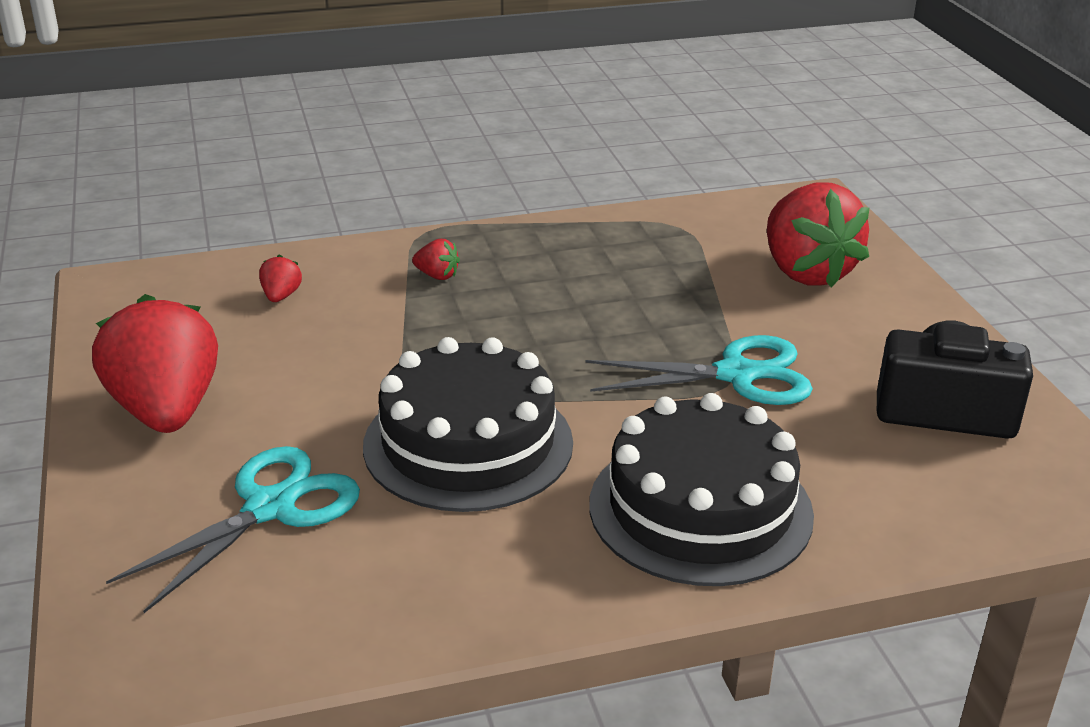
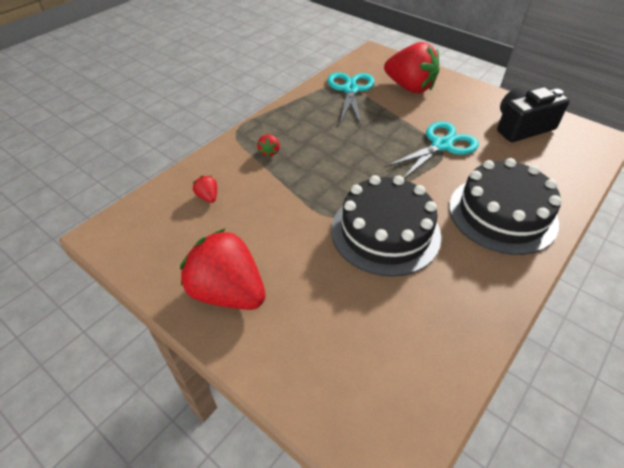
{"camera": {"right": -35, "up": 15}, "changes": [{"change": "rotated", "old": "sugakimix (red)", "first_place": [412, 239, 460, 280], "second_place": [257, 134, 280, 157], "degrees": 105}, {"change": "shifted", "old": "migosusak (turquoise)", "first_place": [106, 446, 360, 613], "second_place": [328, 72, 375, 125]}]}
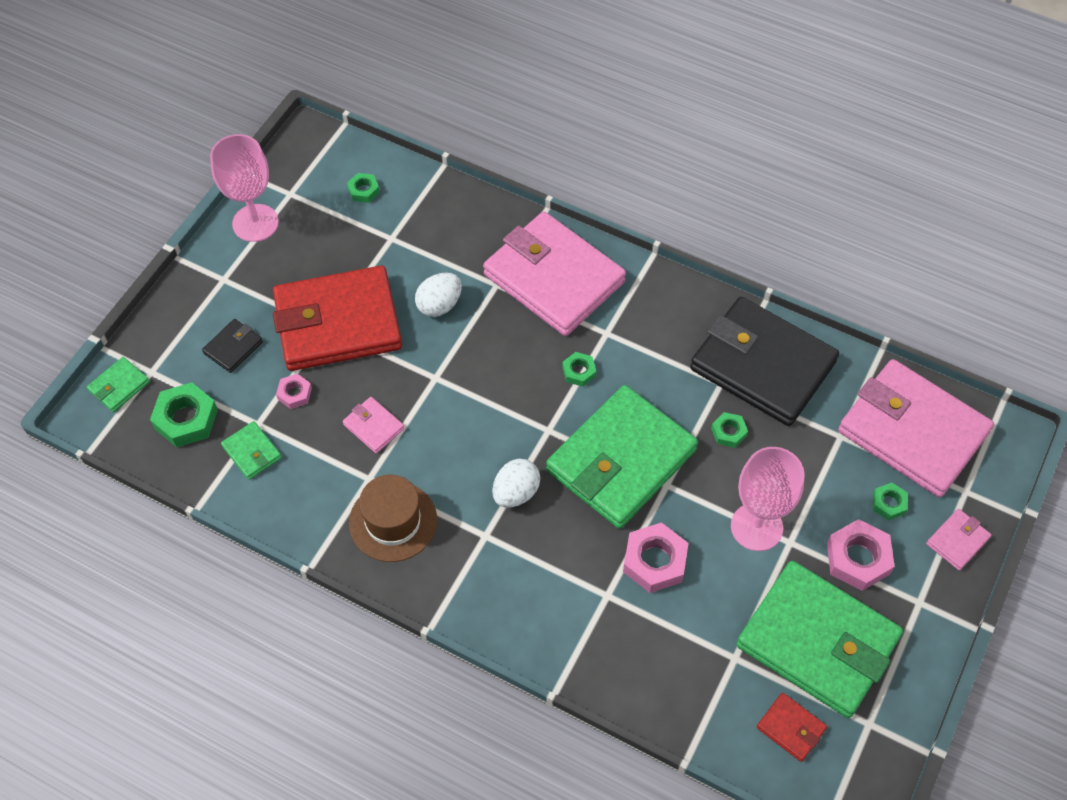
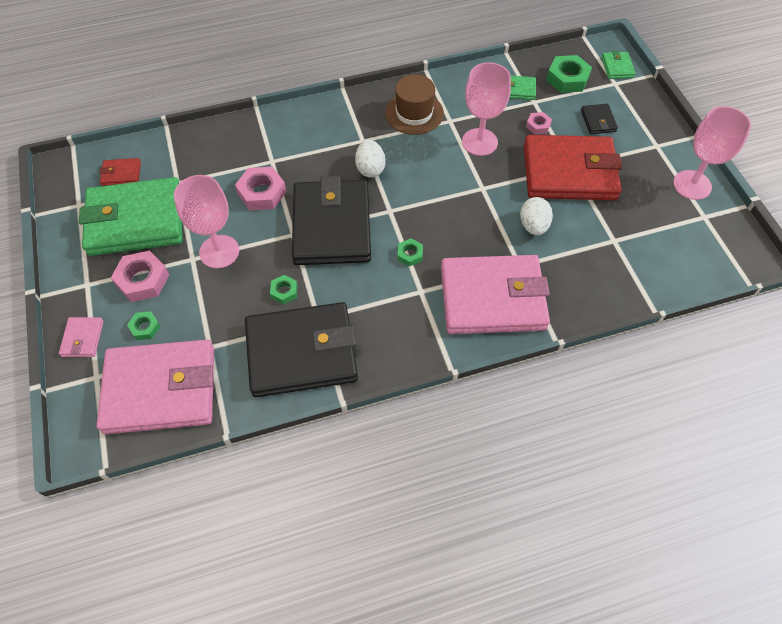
{"camera": {"right": 135, "up": 0}, "changes": [{"change": "repainted", "old": "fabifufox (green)", "new": "fabifufox (black)", "first_place": [546, 385, 698, 529], "second_place": [292, 176, 371, 265]}, {"change": "swapped", "old": "fabifufox (pink)", "new": "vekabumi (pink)", "first_place": [343, 397, 405, 453], "second_place": [462, 62, 511, 156]}, {"change": "rotated", "old": "fabifufox (red)", "first_place": [273, 266, 402, 371], "second_place": [524, 135, 622, 200], "degrees": 60}, {"change": "gone", "old": "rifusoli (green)", "first_place": [347, 173, 380, 203]}]}
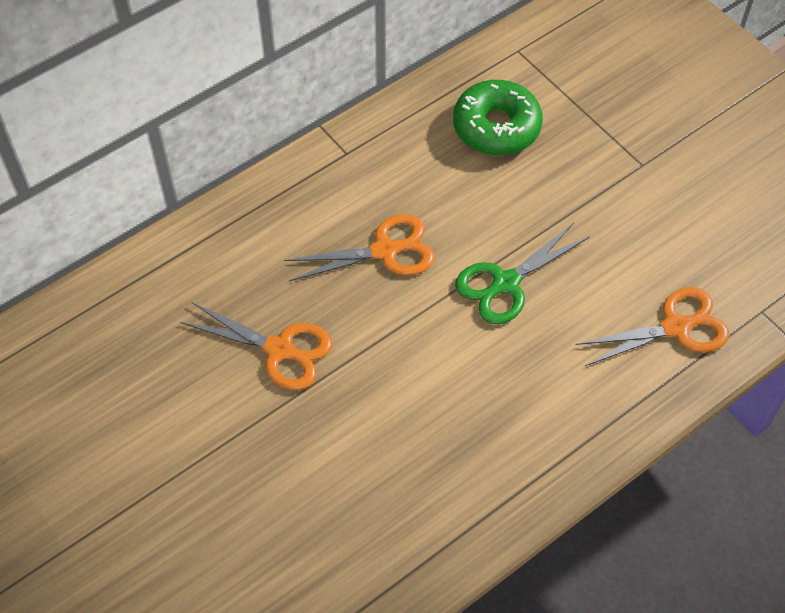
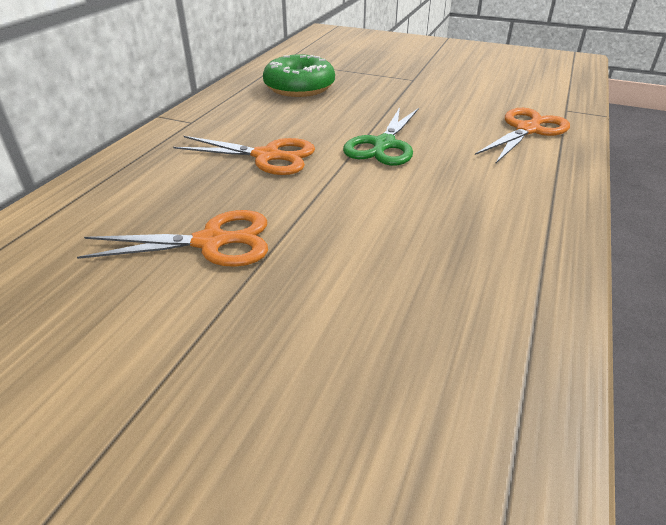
{"camera": {"right": -30, "up": -20}, "changes": [{"change": "rotated", "old": "migosusak (orange)", "first_place": [284, 214, 434, 281], "second_place": [173, 136, 315, 175], "degrees": 60}]}
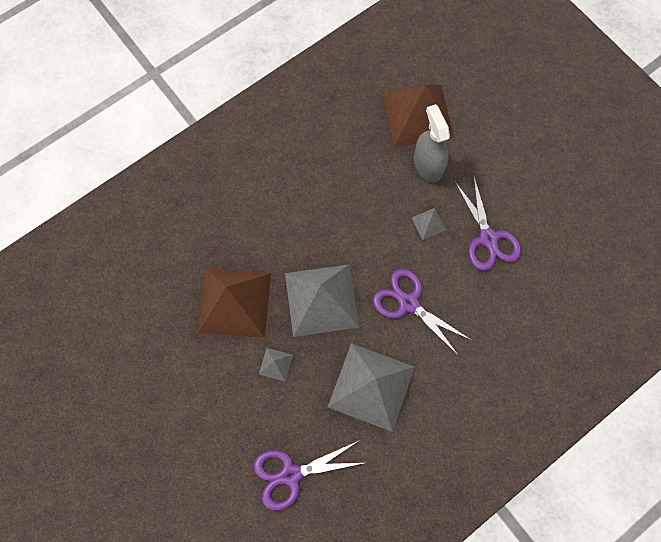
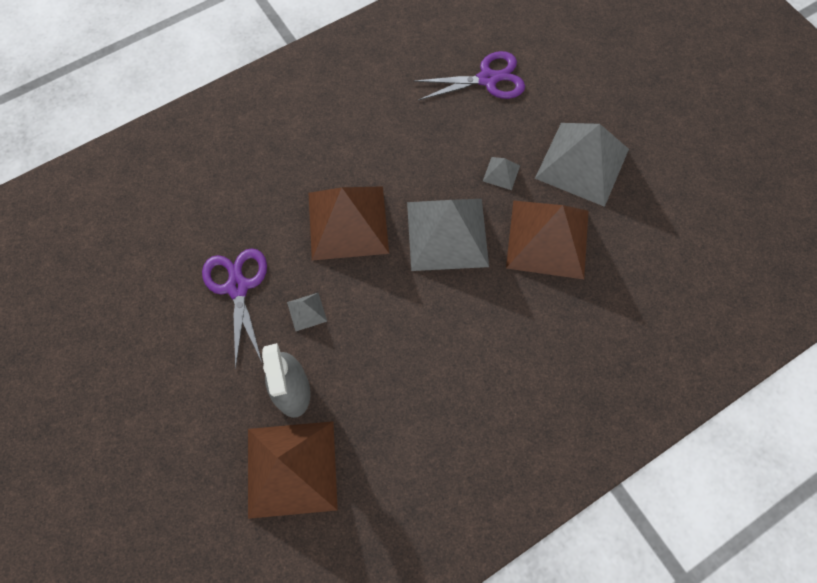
{"camera": {"right": -175, "up": -5}, "changes": [{"change": "swapped", "old": "migosusak (purple)", "new": "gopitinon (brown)", "first_place": [373, 269, 471, 356], "second_place": [309, 186, 389, 261]}, {"change": "shifted", "old": "gopitinon (grey)", "first_place": [328, 343, 415, 432], "second_place": [535, 123, 629, 207]}]}
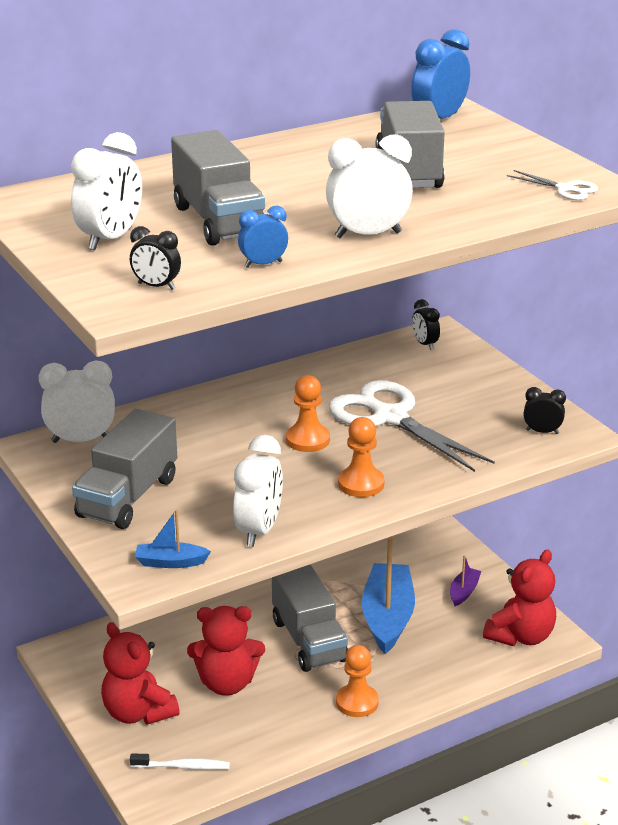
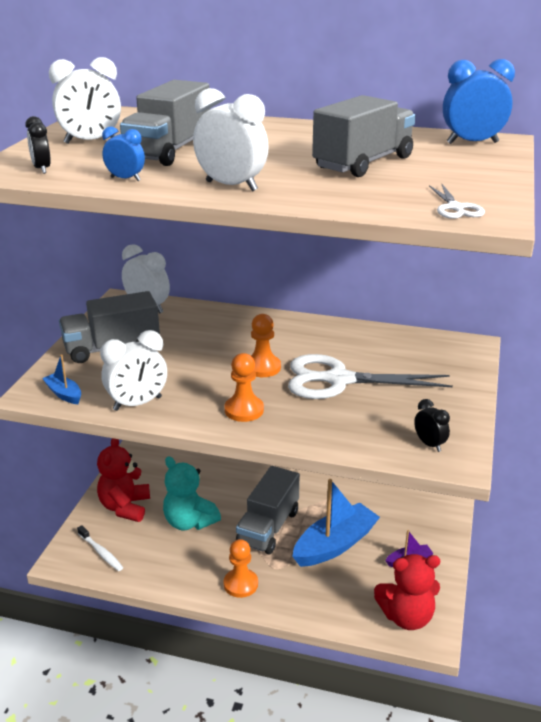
{"camera": {"right": 45, "up": 0}, "changes": [{"change": "repainted", "old": "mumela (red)", "new": "mumela (turquoise)", "first_place": [187, 606, 265, 696], "second_place": [163, 457, 221, 530]}, {"change": "rotated", "old": "migosusak (white)", "first_place": [329, 380, 495, 472], "second_place": [288, 354, 453, 399], "degrees": -90}, {"change": "gone", "old": "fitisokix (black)", "first_place": [412, 299, 440, 350]}]}
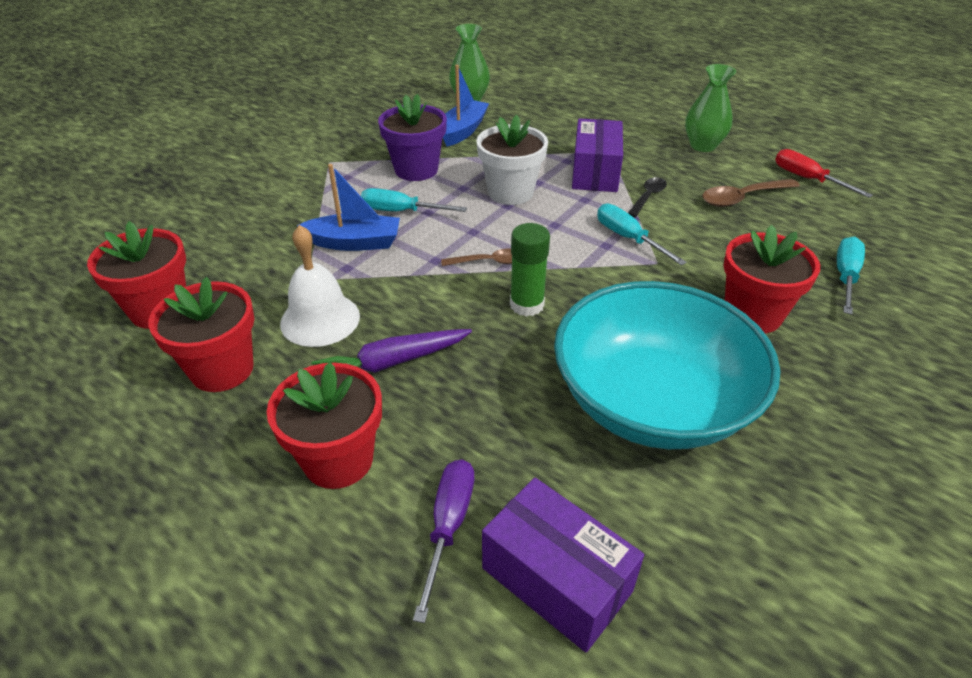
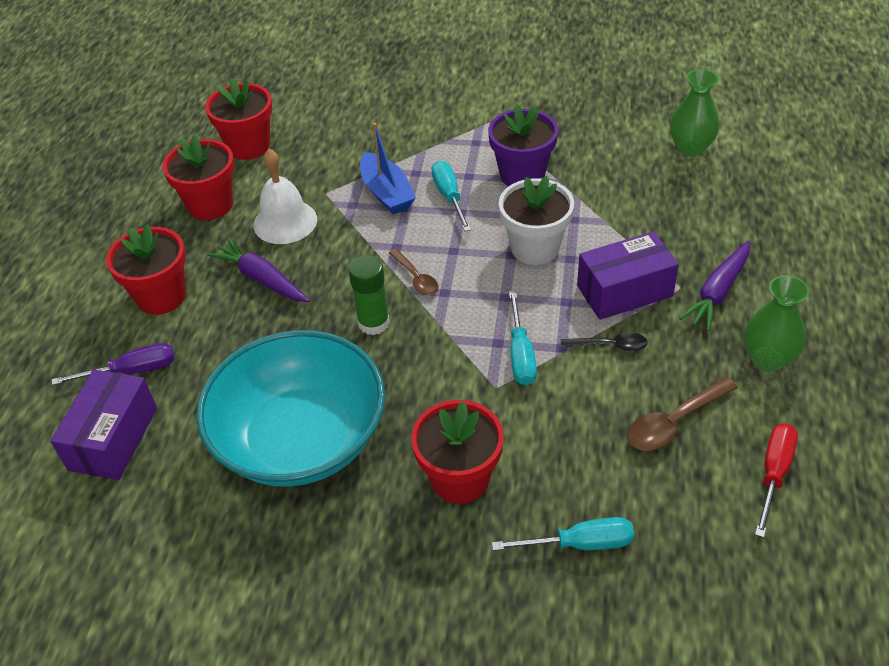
{"camera": {"right": 65, "up": 5}, "changes": [{"change": "rotated", "old": "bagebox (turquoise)", "first_place": [597, 204, 687, 266], "second_place": [509, 291, 537, 385], "degrees": 150}, {"change": "rotated", "old": "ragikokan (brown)", "first_place": [702, 179, 800, 207], "second_place": [627, 377, 738, 451], "degrees": -75}, {"change": "new", "new": "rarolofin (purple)", "second_place": [679, 241, 750, 331]}, {"change": "gone", "old": "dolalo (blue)", "first_place": [443, 65, 489, 147]}]}
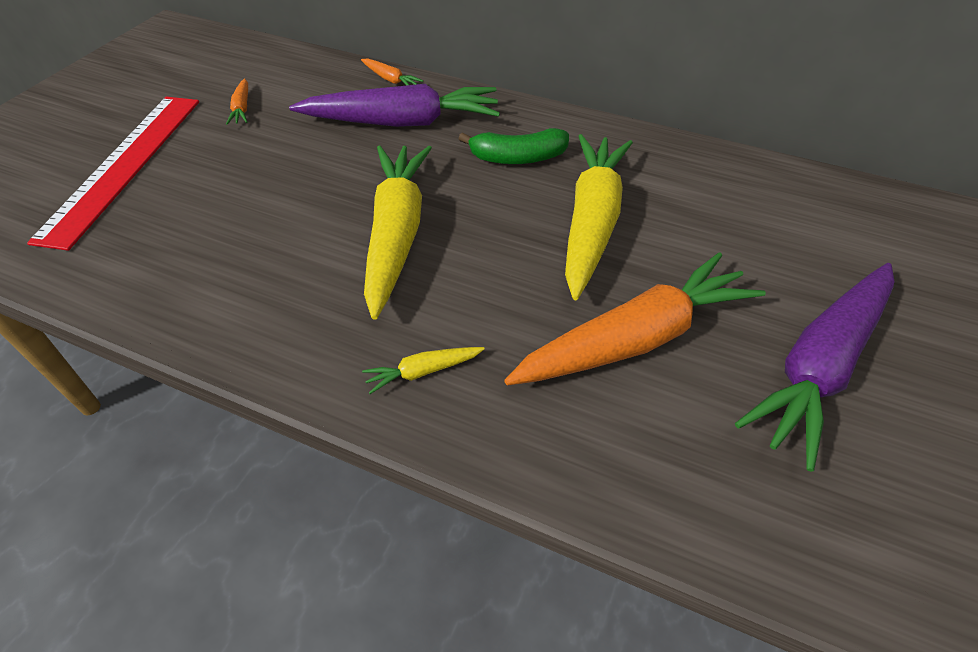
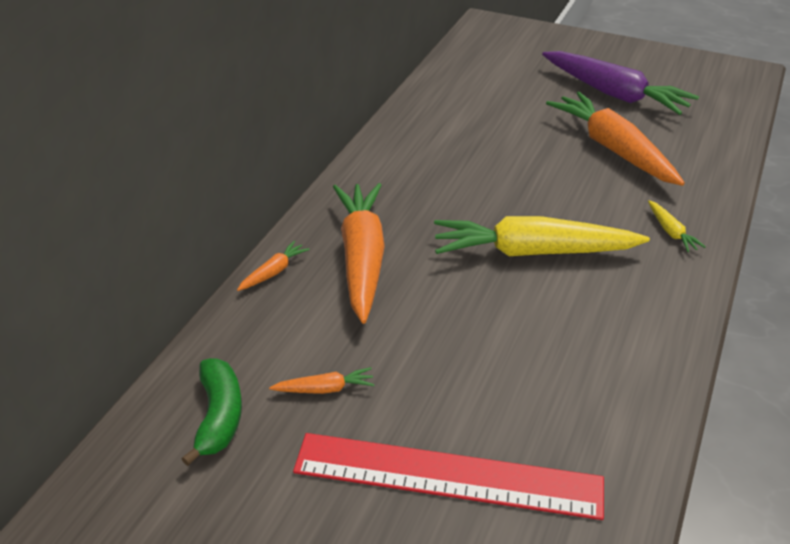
{"camera": {"right": -90, "up": -10}, "changes": [{"change": "shifted", "old": "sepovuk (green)", "first_place": [458, 128, 569, 164], "second_place": [182, 358, 242, 466]}, {"change": "repainted", "old": "rarolofin (purple)", "new": "rarolofin (orange)", "first_place": [289, 84, 500, 127], "second_place": [333, 183, 385, 324]}, {"change": "gone", "old": "rarolofin (yellow)", "first_place": [565, 134, 633, 300]}]}
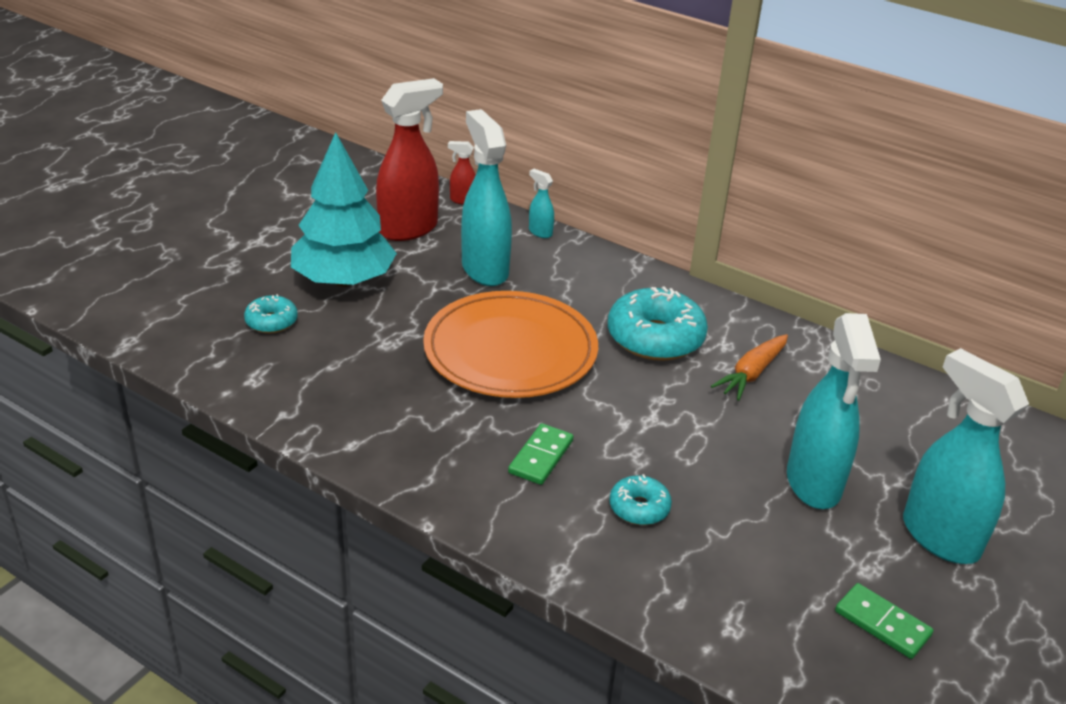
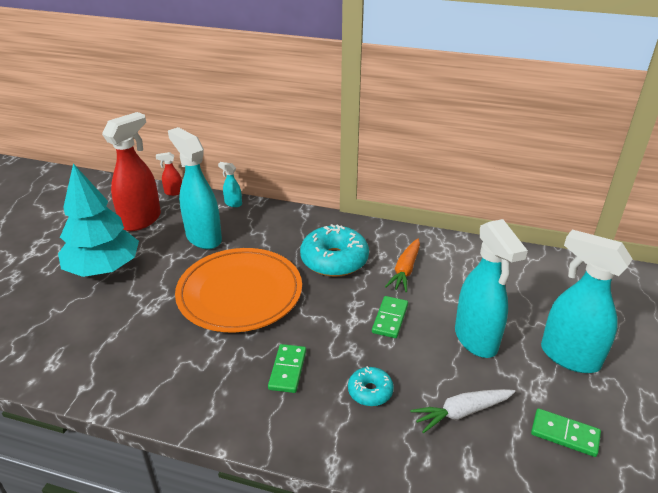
{"camera": {"right": -15, "up": 0}, "changes": [{"change": "new", "new": "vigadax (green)", "second_place": [372, 296, 408, 338]}, {"change": "new", "new": "rarolofin (white)", "second_place": [410, 389, 515, 433]}, {"change": "gone", "old": "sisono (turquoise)", "first_place": [244, 294, 298, 333]}]}
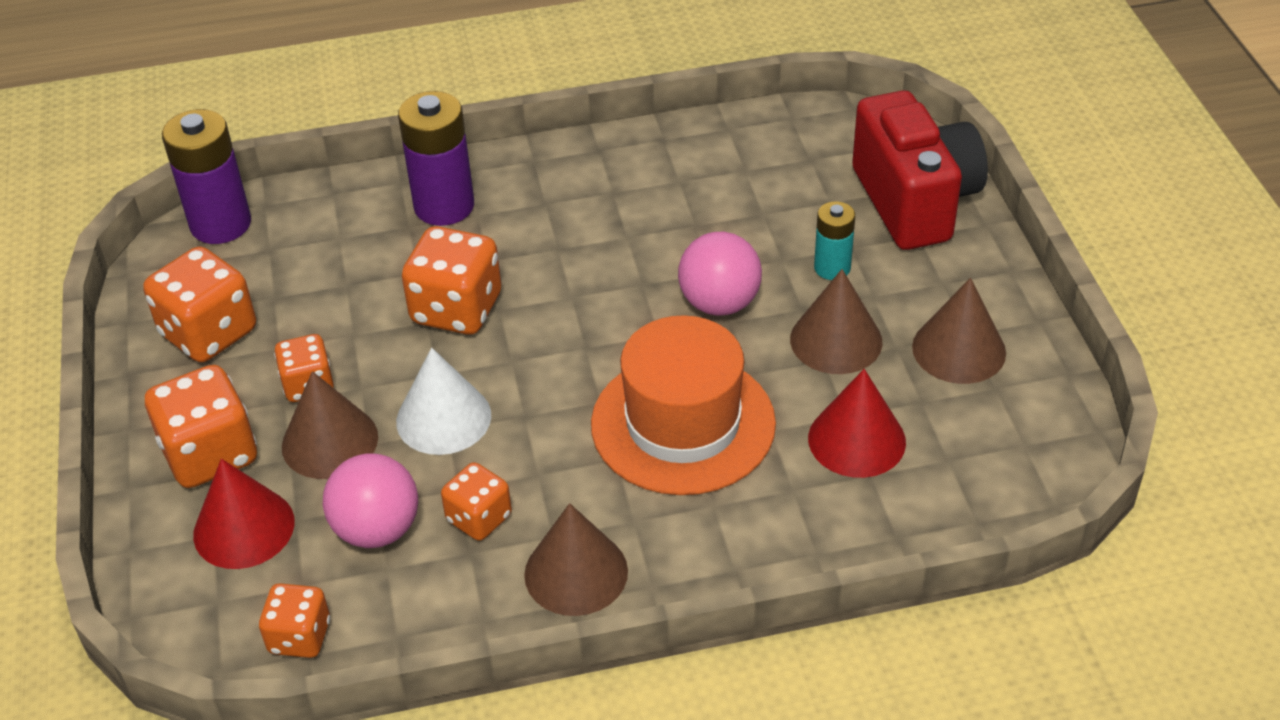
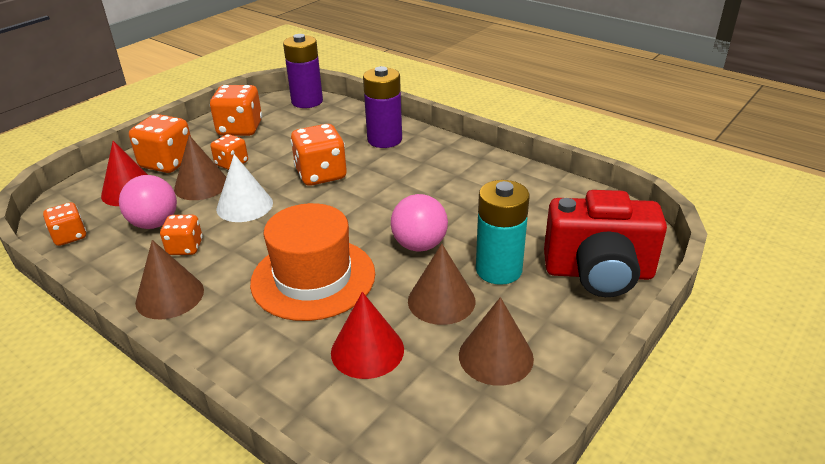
{"camera": {"right": 50, "up": -10}, "changes": [{"change": "scaled", "old": "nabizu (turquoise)", "first_place": [814, 201, 855, 280], "second_place": [476, 180, 530, 285], "factor": 1.74}, {"change": "rotated", "old": "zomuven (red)", "first_place": [852, 90, 988, 250], "second_place": [544, 190, 667, 297], "degrees": 60}]}
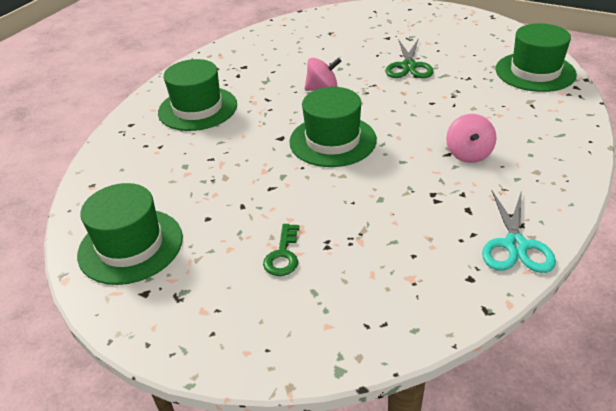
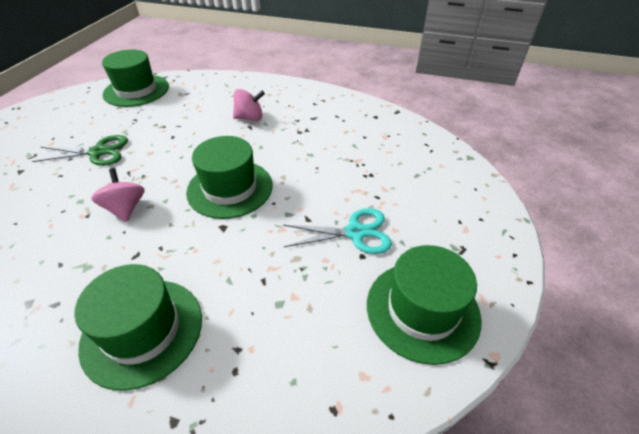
{"camera": {"right": -105, "up": 5}, "changes": [{"change": "shifted", "old": "migosusak (turquoise)", "first_place": [482, 190, 556, 273], "second_place": [283, 208, 392, 254]}, {"change": "gone", "old": "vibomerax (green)", "first_place": [263, 224, 299, 276]}]}
